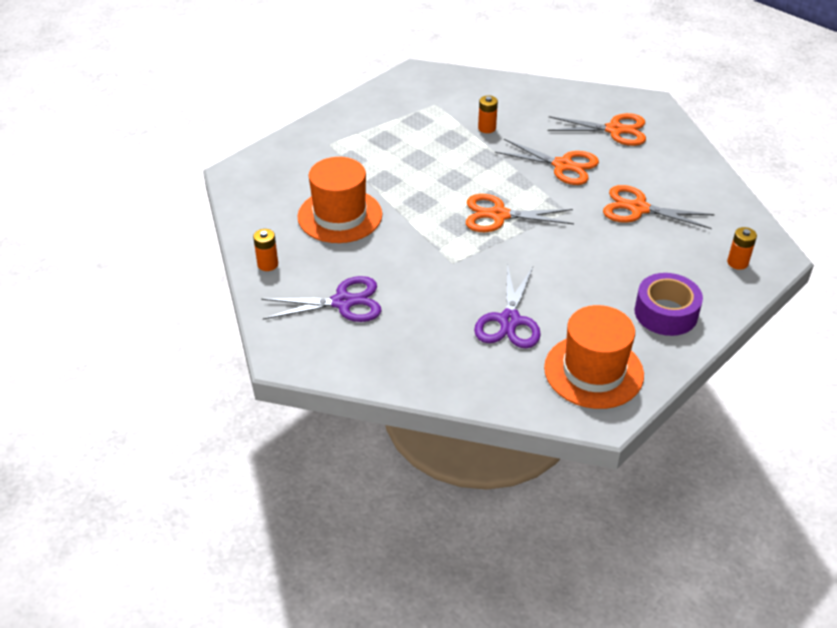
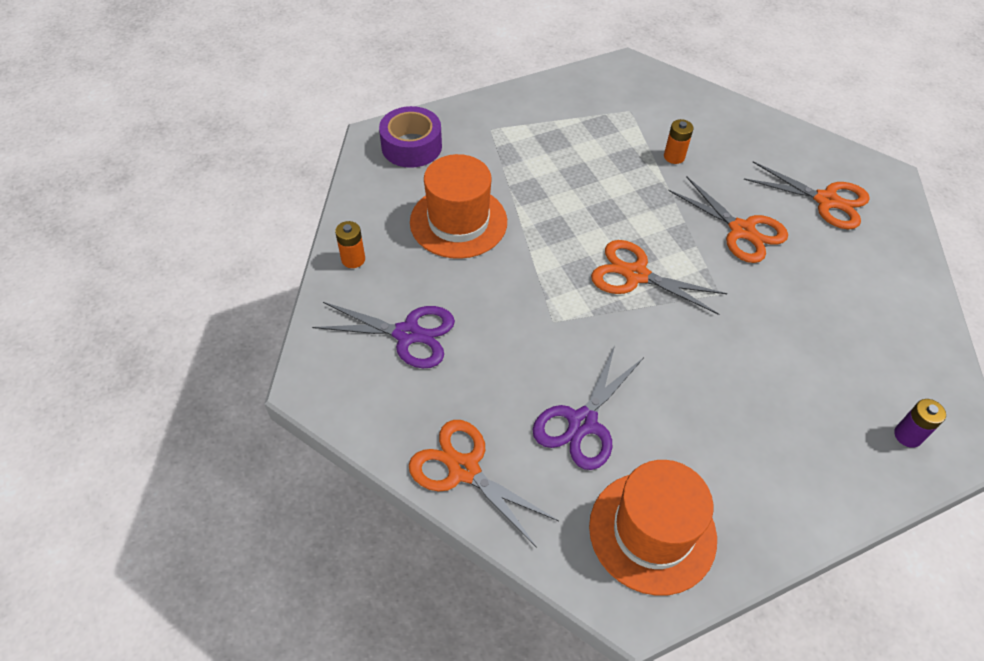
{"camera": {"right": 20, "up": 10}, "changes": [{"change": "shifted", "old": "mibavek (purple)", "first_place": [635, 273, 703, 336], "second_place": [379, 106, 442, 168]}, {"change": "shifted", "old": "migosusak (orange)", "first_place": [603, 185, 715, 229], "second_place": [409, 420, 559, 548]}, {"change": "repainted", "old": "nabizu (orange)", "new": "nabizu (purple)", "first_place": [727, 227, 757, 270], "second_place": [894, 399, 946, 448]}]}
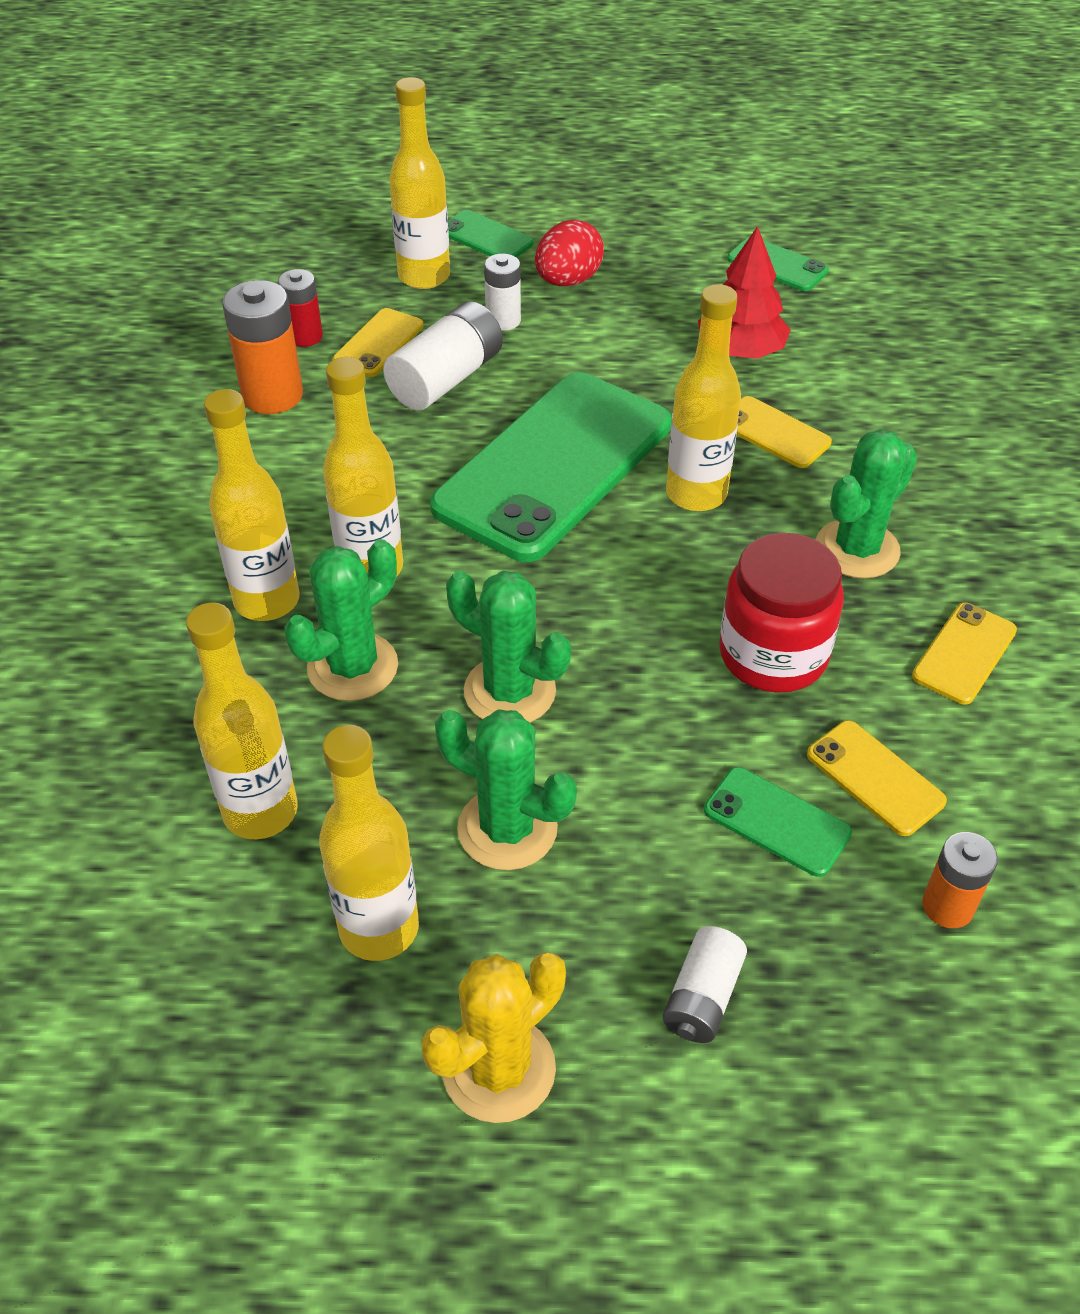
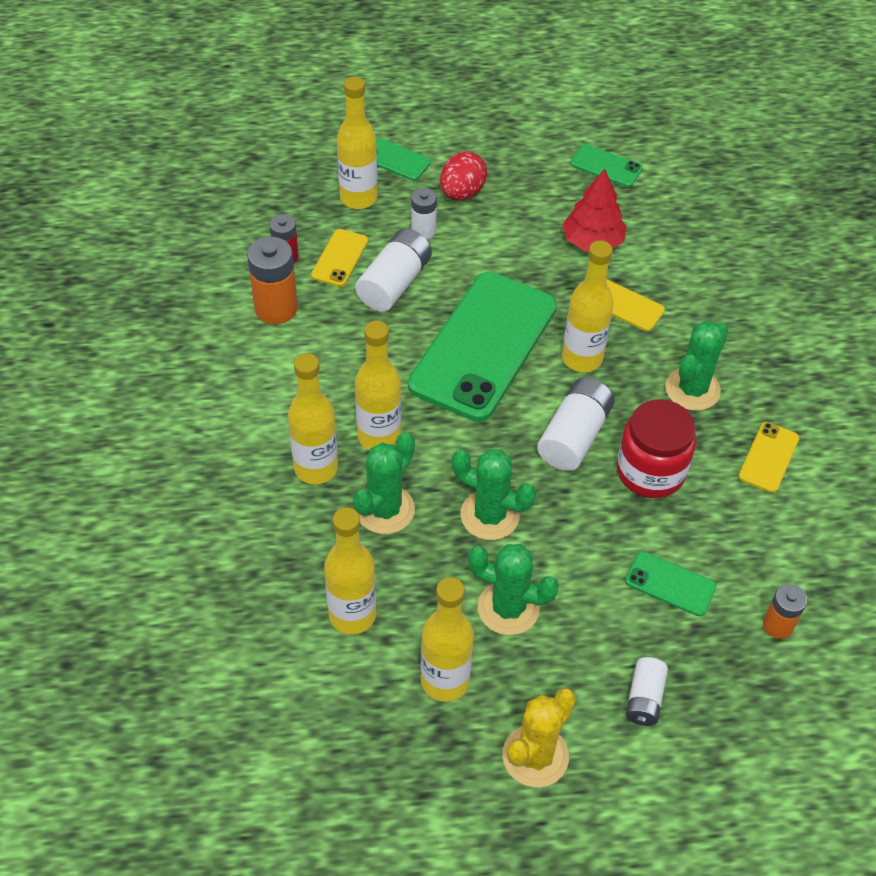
{"camera": {"right": -10, "up": 5}, "changes": [{"change": "new", "new": "nabizu (white)", "second_place": [537, 378, 614, 471]}, {"change": "gone", "old": "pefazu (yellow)", "first_place": [807, 720, 947, 836]}]}
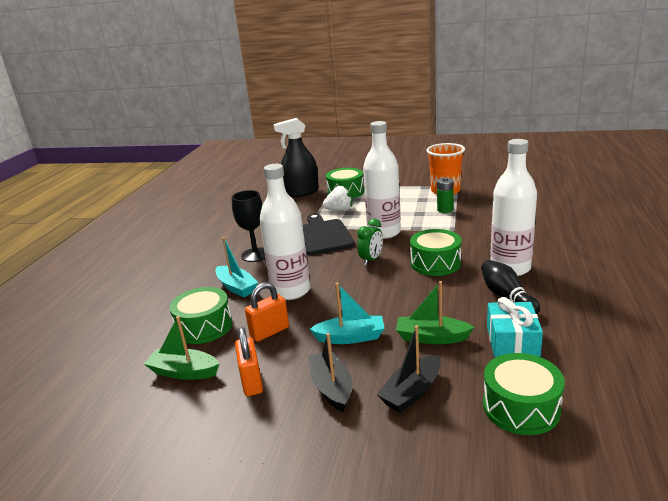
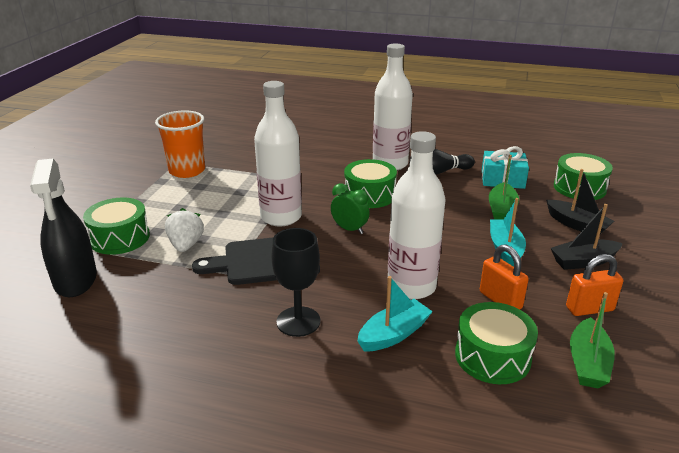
{"camera": {"right": -90, "up": 5}, "changes": [{"change": "gone", "old": "nabizu (green)", "first_place": [437, 177, 454, 213]}]}
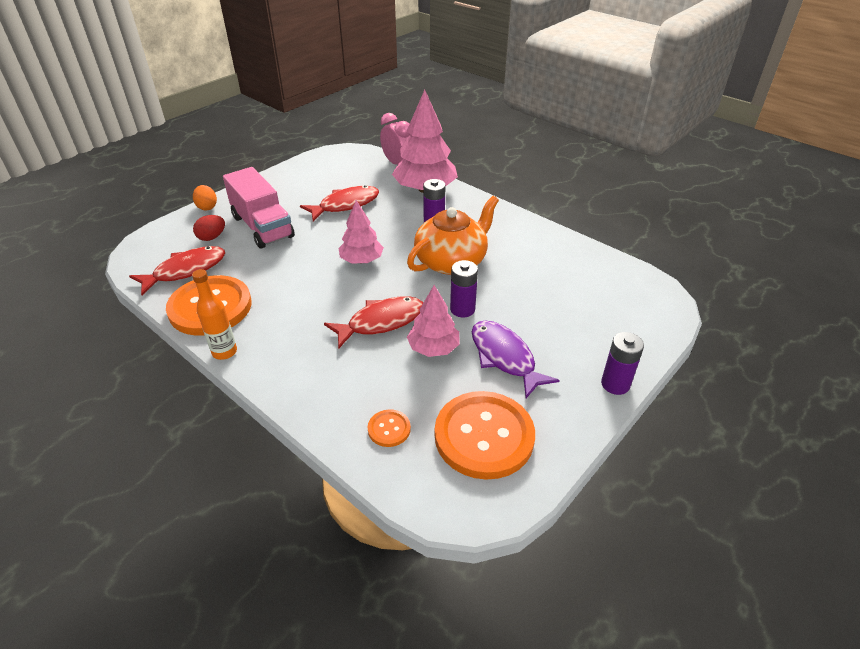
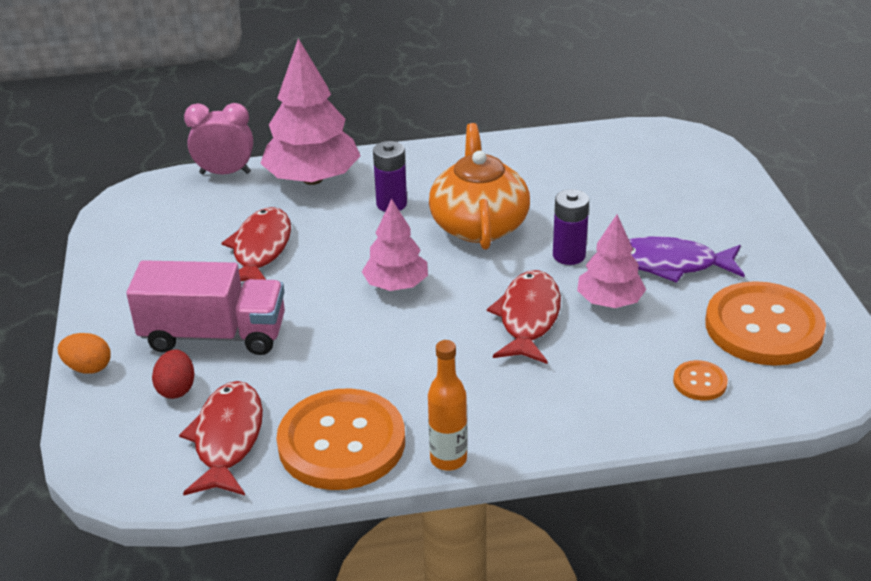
{"camera": {"right": -50, "up": -5}, "changes": [{"change": "gone", "old": "nabizu (purple)", "first_place": [601, 332, 644, 395]}]}
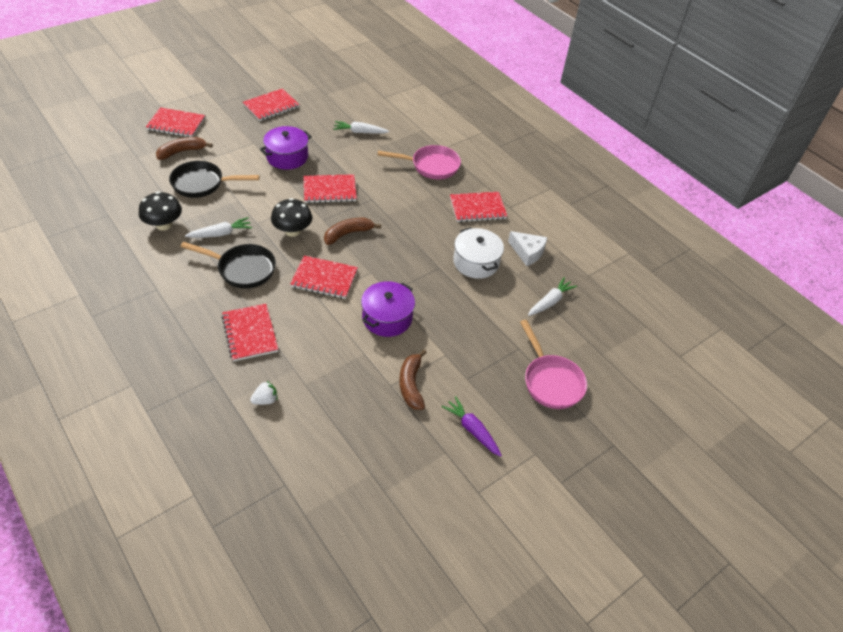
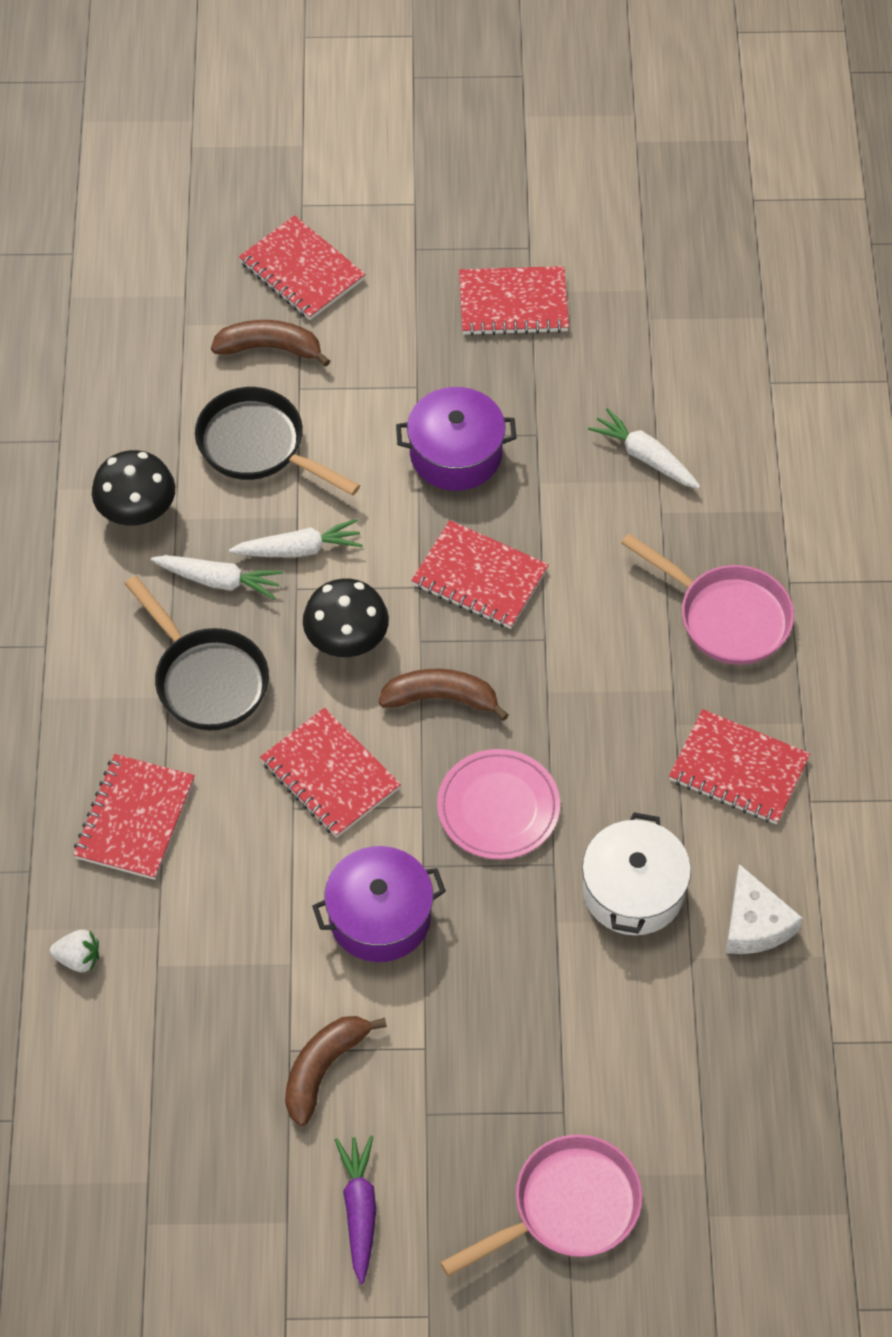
{"camera": {"right": 40, "up": 10}, "changes": [{"change": "shifted", "old": "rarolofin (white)", "first_place": [528, 277, 577, 316], "second_place": [229, 519, 363, 558]}, {"change": "new", "new": "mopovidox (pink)", "second_place": [437, 749, 560, 859]}, {"change": "rotated", "old": "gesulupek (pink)", "first_place": [520, 320, 587, 409], "second_place": [440, 1134, 643, 1277], "degrees": -135}]}
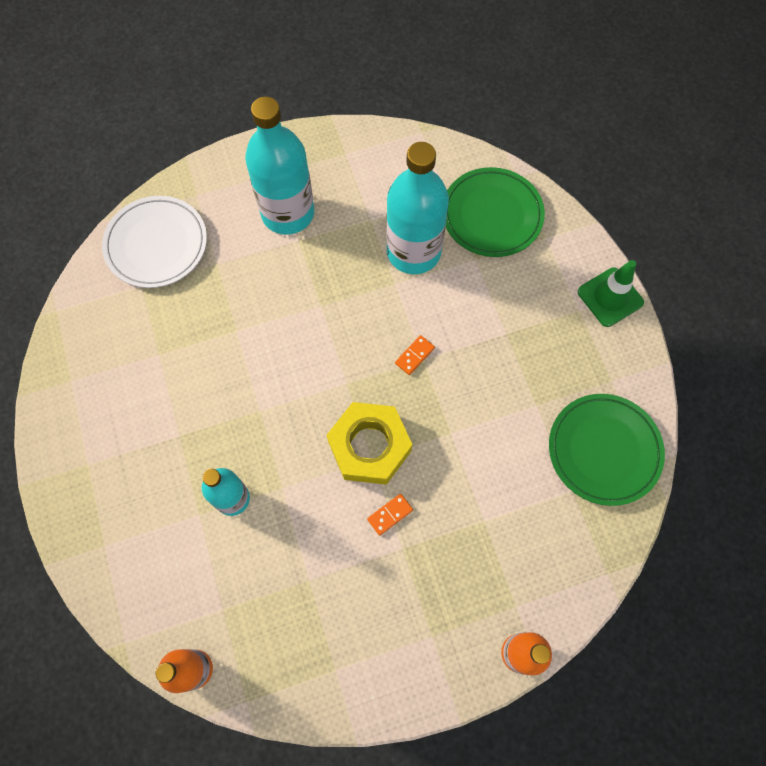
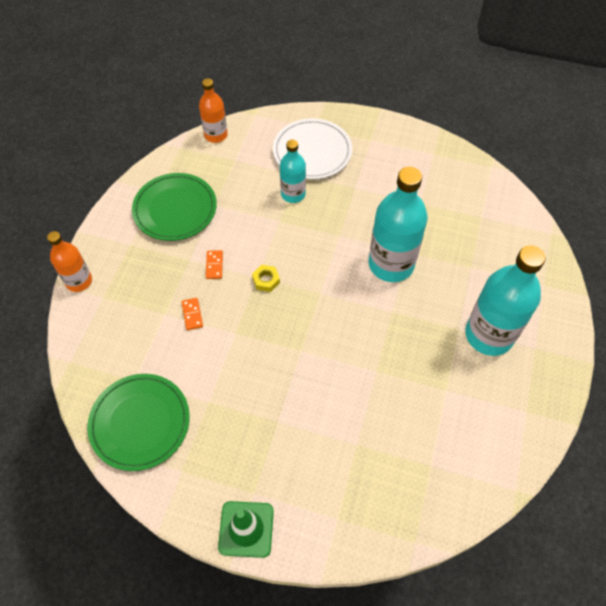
{"camera": {"right": 125, "up": -10}, "changes": [{"change": "shifted", "old": "mopovidox (green)", "first_place": [446, 167, 545, 257], "second_place": [132, 173, 217, 241]}, {"change": "shifted", "old": "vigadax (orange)", "first_place": [395, 335, 435, 375], "second_place": [182, 298, 203, 330]}, {"change": "scaled", "old": "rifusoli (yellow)", "first_place": [327, 402, 412, 485], "second_place": [252, 265, 280, 292], "factor": 0.43}, {"change": "shifted", "old": "mopovidox (white)", "first_place": [102, 196, 207, 288], "second_place": [273, 118, 352, 179]}, {"change": "shifted", "old": "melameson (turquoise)", "first_place": [386, 142, 449, 274], "second_place": [369, 167, 428, 282]}]}
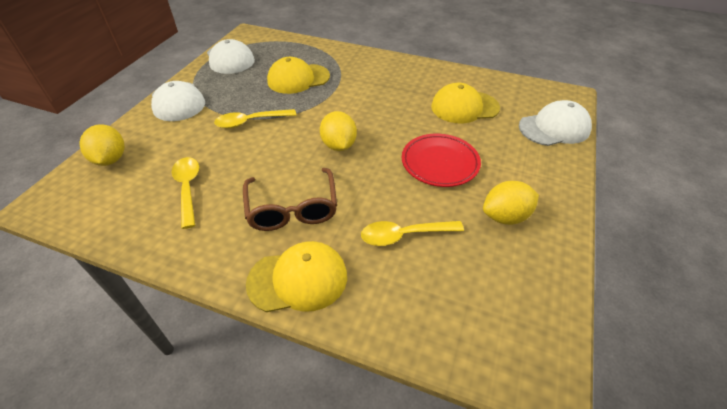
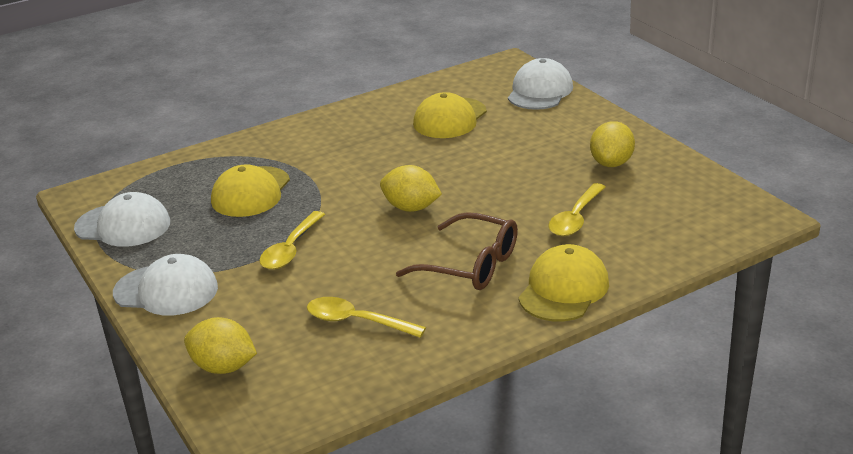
{"camera": {"right": -50, "up": -15}, "changes": [{"change": "gone", "old": "mopovidox (red)", "first_place": [402, 134, 481, 187]}]}
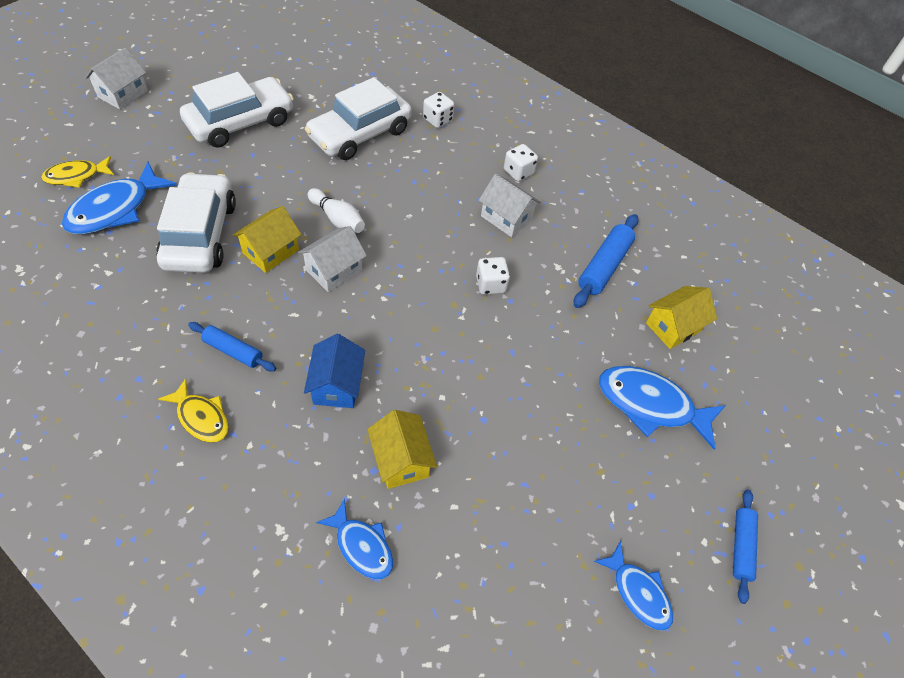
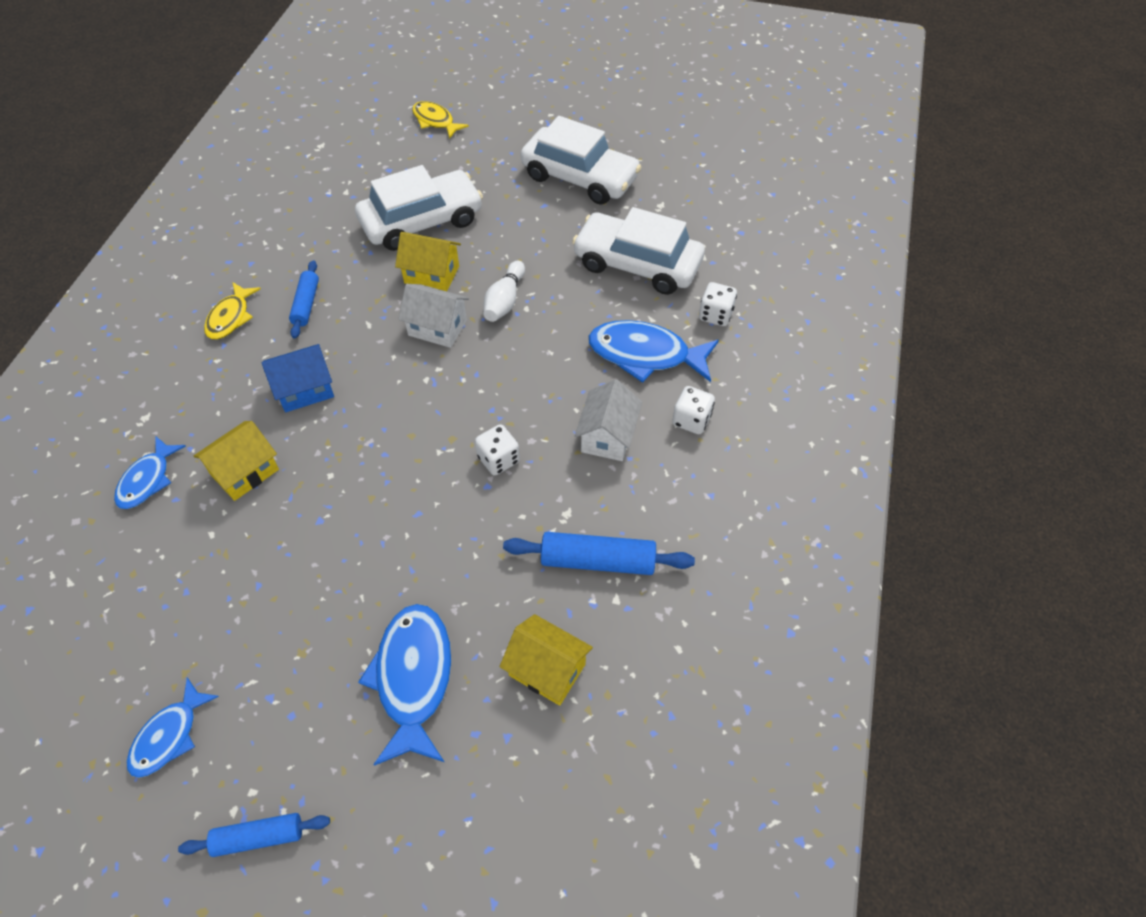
{"camera": {"right": 70, "up": 0}, "changes": [{"change": "shifted", "old": "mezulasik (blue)", "first_place": [62, 162, 177, 234], "second_place": [588, 320, 719, 383]}, {"change": "gone", "old": "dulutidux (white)", "first_place": [85, 48, 148, 109]}]}
